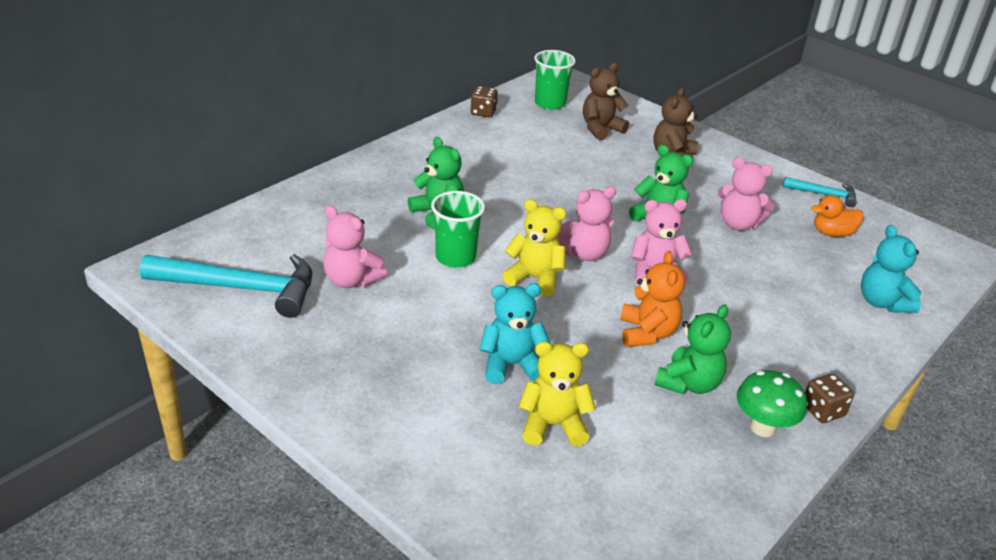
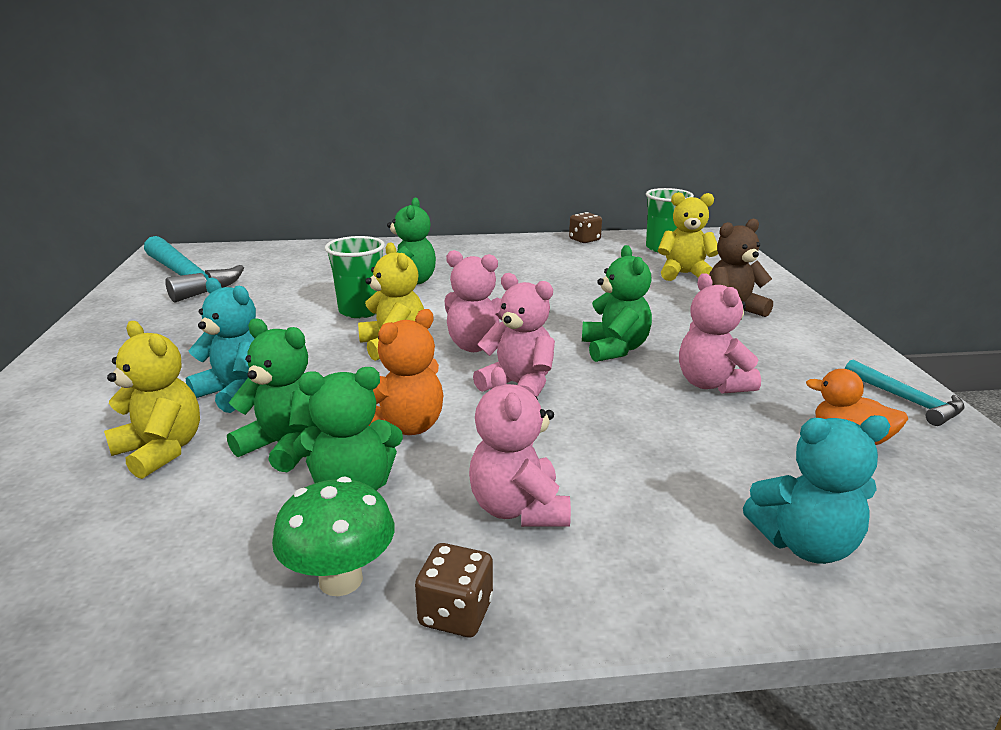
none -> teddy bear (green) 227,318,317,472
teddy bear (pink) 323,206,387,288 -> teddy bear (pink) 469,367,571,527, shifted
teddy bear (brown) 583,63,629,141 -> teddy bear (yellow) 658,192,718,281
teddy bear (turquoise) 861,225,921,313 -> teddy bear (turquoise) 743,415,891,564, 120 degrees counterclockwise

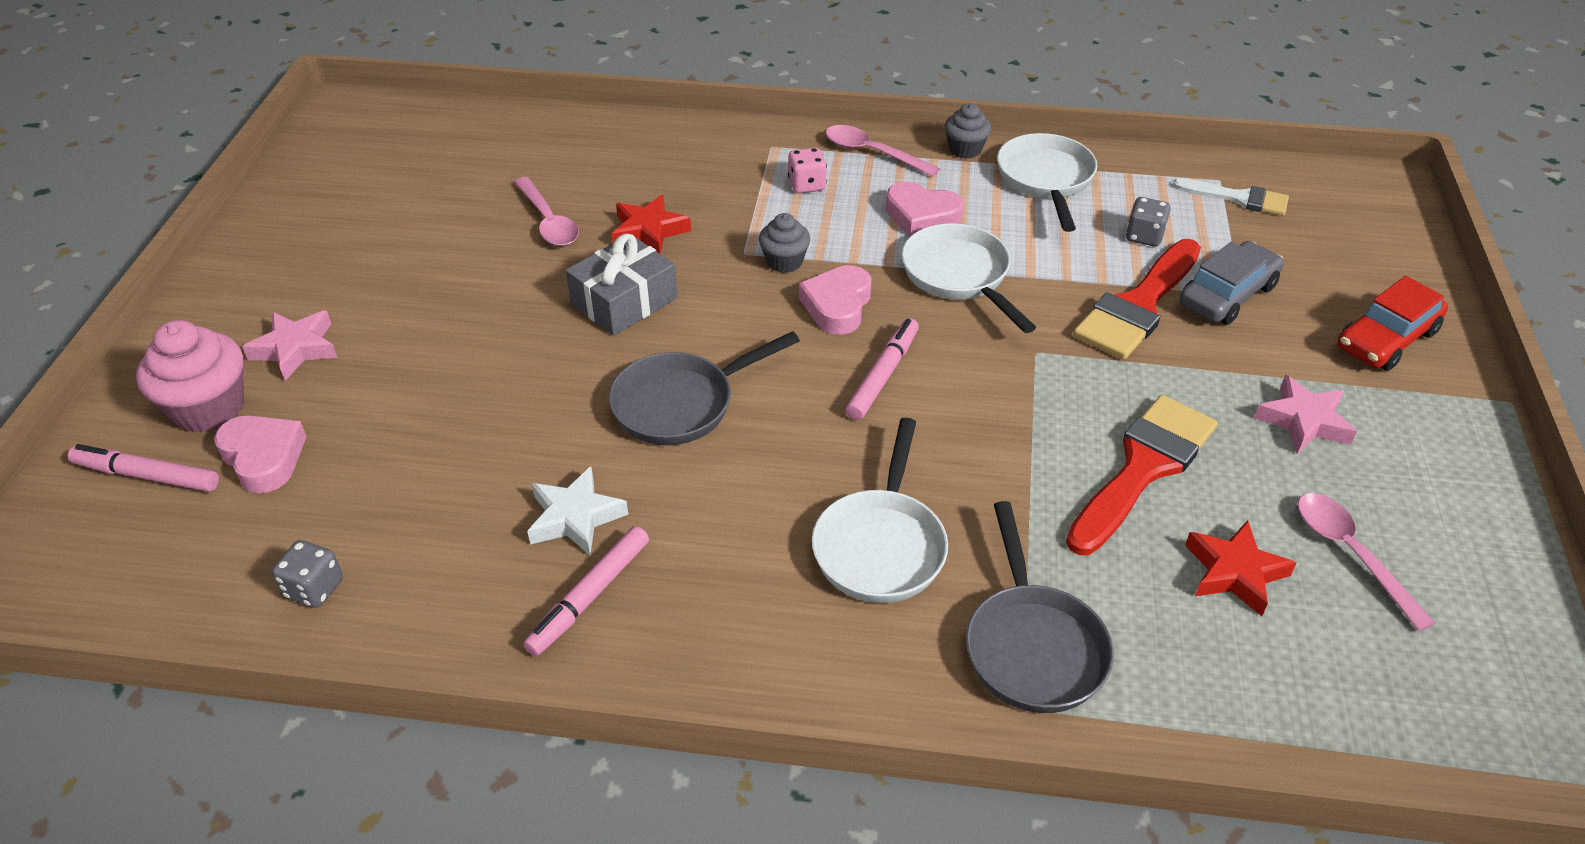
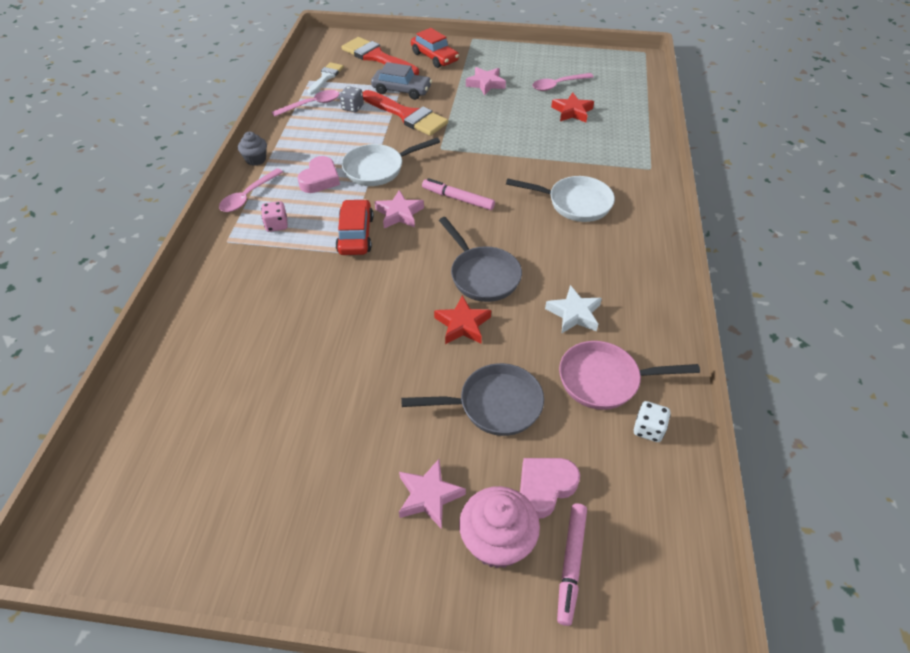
spoon (pink) 514,177,579,246 -> spoon (pink) 272,90,339,117, shifted
cupcake (grey) 759,213,811,273 -> car (red) 336,199,374,255
brush (red) 1066,395,1217,555 -> brush (red) 341,37,419,75, shifted
car (grey) 1179,241,1284,325 -> car (grey) 371,62,432,100, 150 degrees clockwise
heart (pink) 799,265,871,335 -> star (pink) 375,190,424,228
pan (grey) 966,501,1114,713 -> pan (grey) 401,363,544,436, shifted
star (red) 612,195,691,254 -> star (red) 434,295,491,344, shifted
none -> pan (pink) 559,341,700,410
dice (grey) 272,540,343,608 -> dice (white) 634,401,671,442
marker (pink) 523,526,649,656 -> none
gift (grey) 566,234,677,336 -> none
pan (white) 997,133,1097,232 -> none

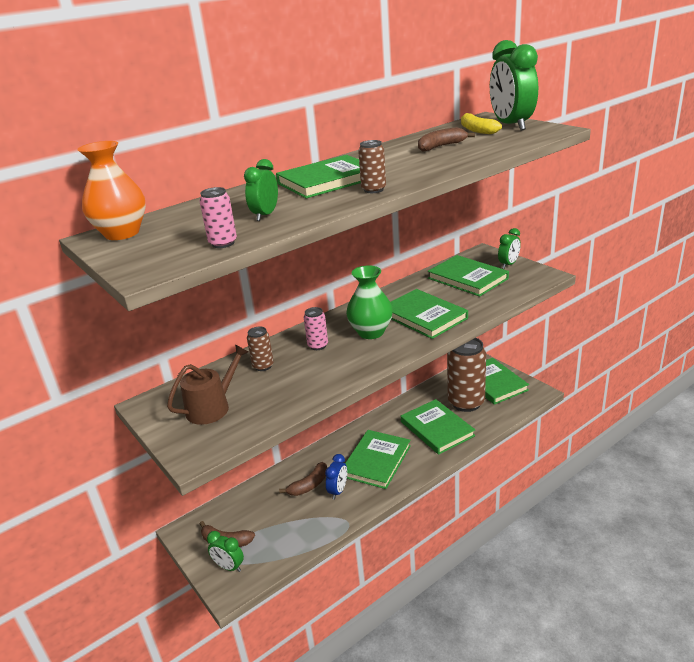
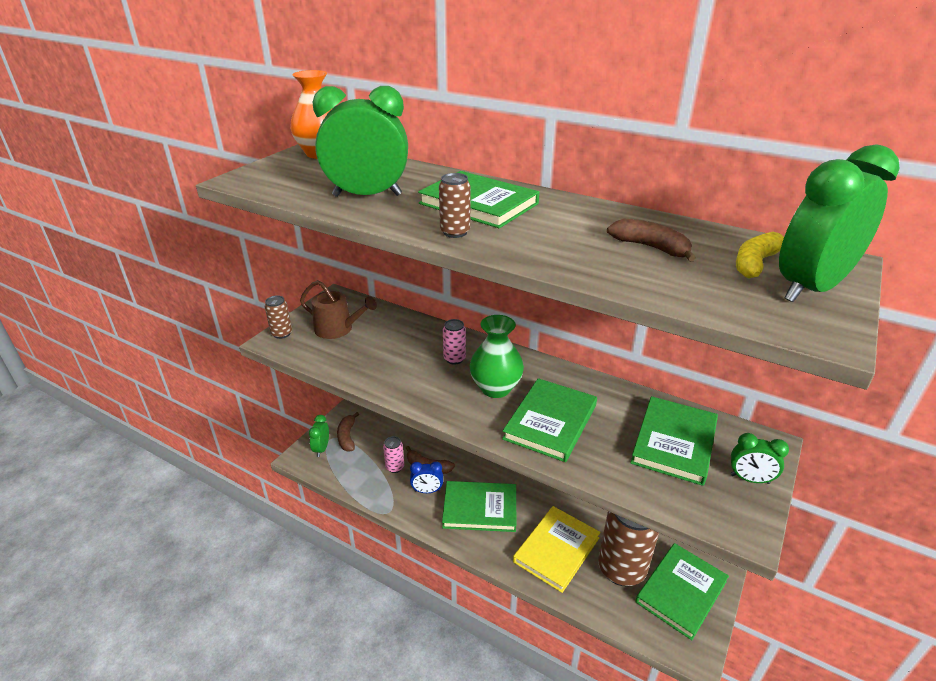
can (brown) 247,327,274,371 -> can (brown) 265,295,292,339, shifted
clock (green) 244,159,278,221 -> clock (green) 313,86,408,197, x1.93
can (pink) 200,187,237,248 -> can (pink) 383,436,404,473, shifted
book (green) 401,399,475,455 -> book (yellow) 513,506,601,593

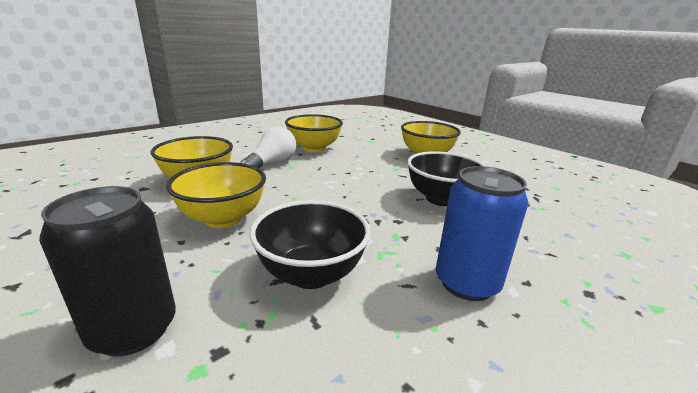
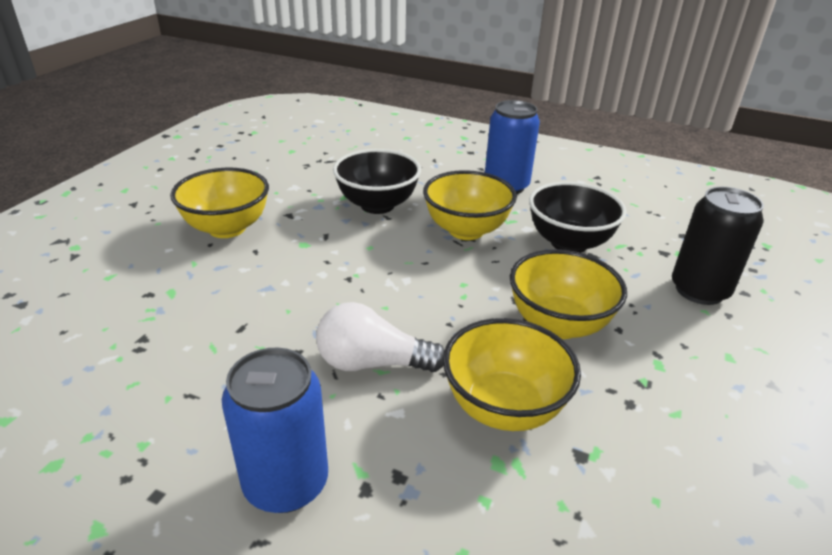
none -> can (blue) 222,348,328,513
bowl (yellow) 285,114,343,152 -> bowl (yellow) 423,170,517,240, shifted

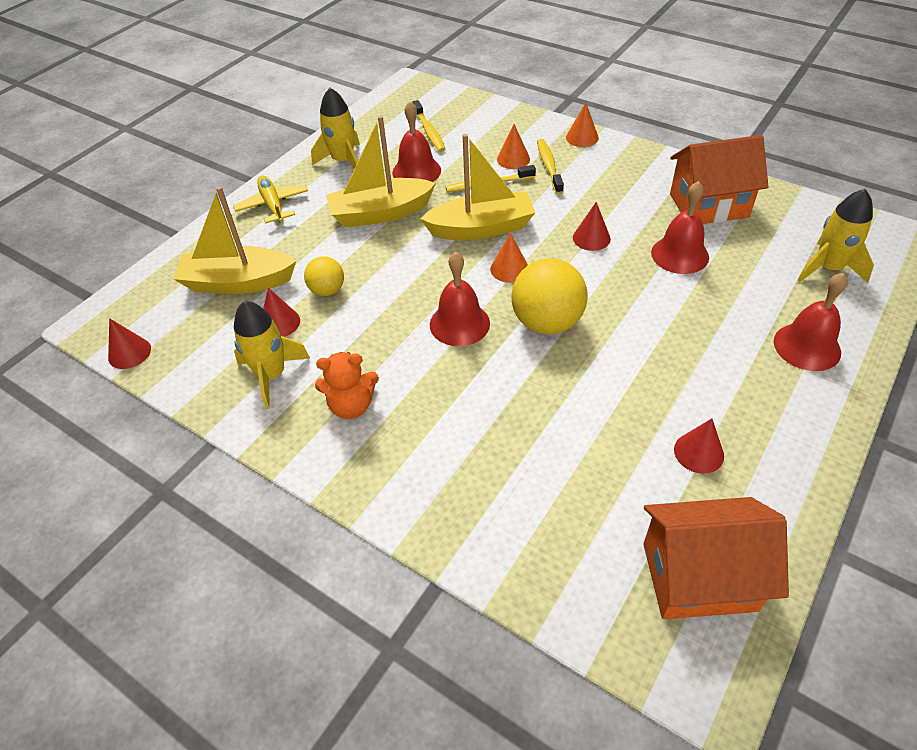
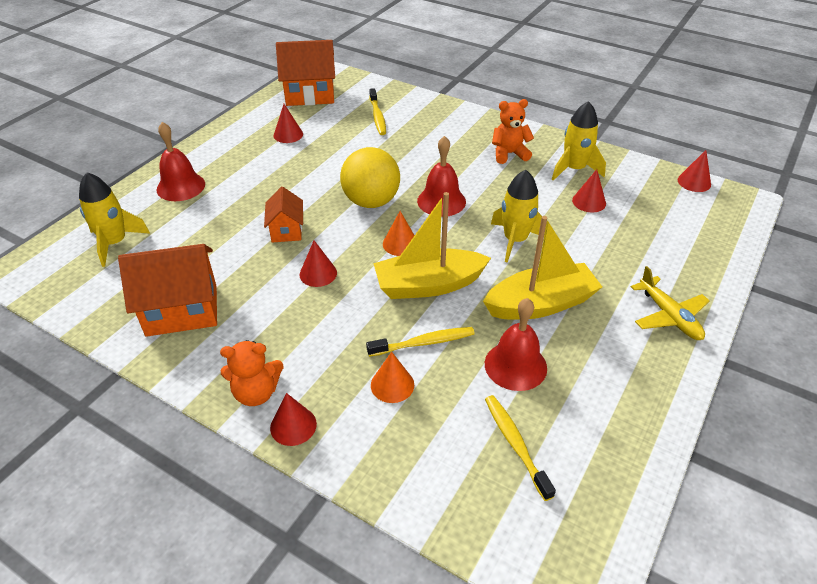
none -> teddy bear (orange) 220,340,284,406
none -> house (orange) 264,187,303,242
cone (orange) 566,103,599,147 -> cone (red) 270,393,317,446
toothbrush (yellow) 537,139,564,194 -> toothbrush (yellow) 369,88,386,135, shifted
rocket (yellow) 311,88,360,169 -> rocket (yellow) 491,170,547,263, shifted
boat (yellow) 174,186,296,294 -> none
ball (yellow) 304,256,344,296 -> none
bell (red) 651,181,709,274 -> none

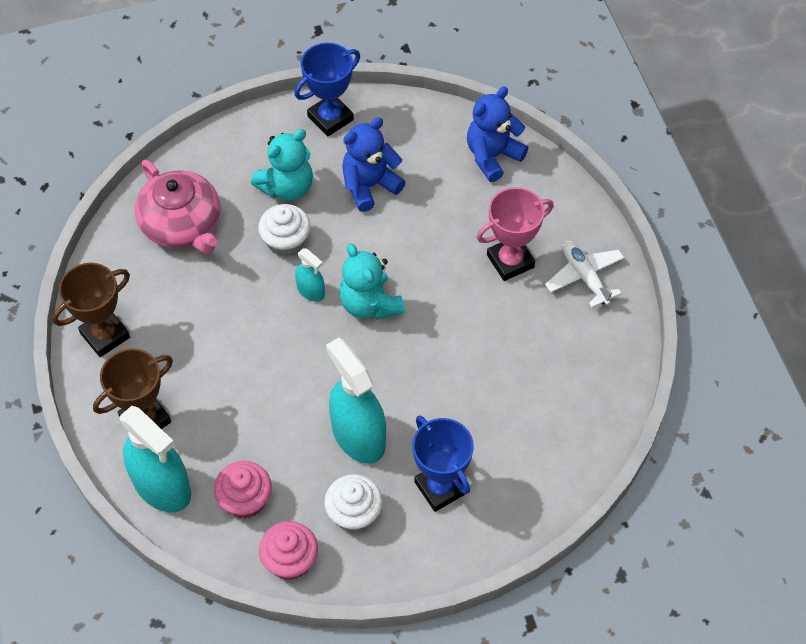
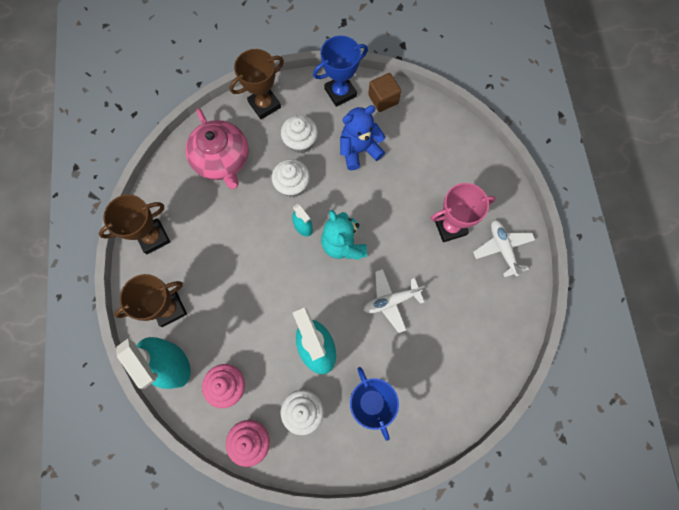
none -> trophy (brown) 229,49,284,119
teddy bear (turquoise) 251,129,313,201 -> cupcake (white) 281,115,318,154
none -> plane (white) 363,269,425,333
none -> cube (brown) 368,73,401,112
teddy bear (blue) 467,87,528,182 -> none

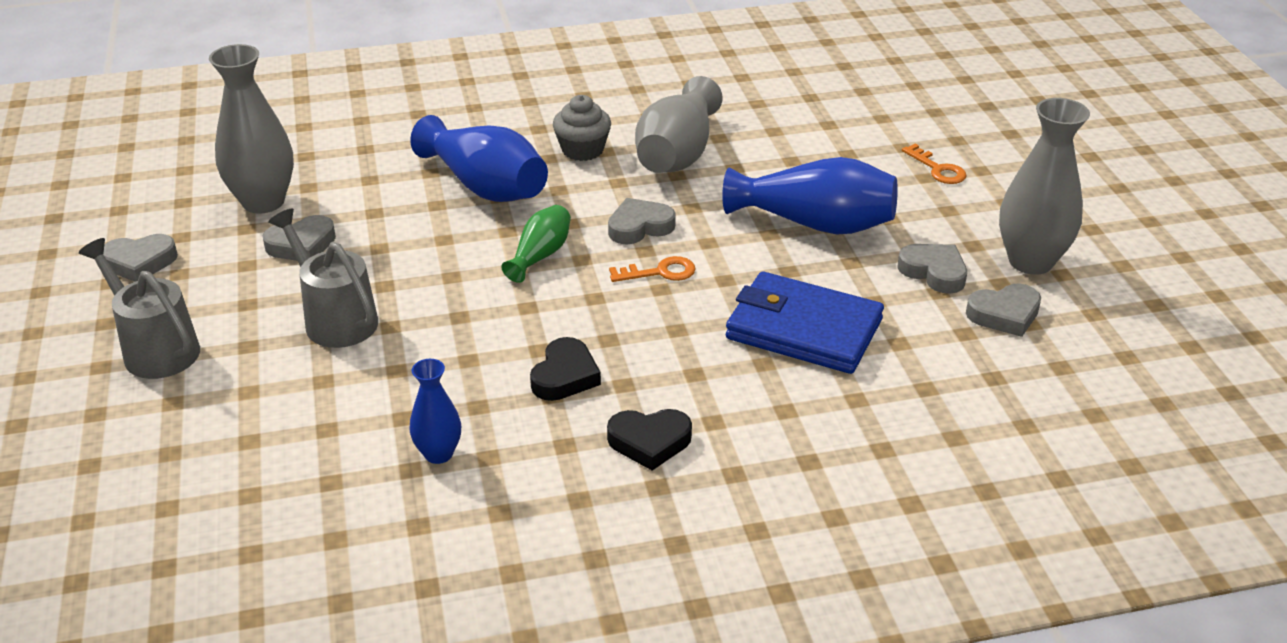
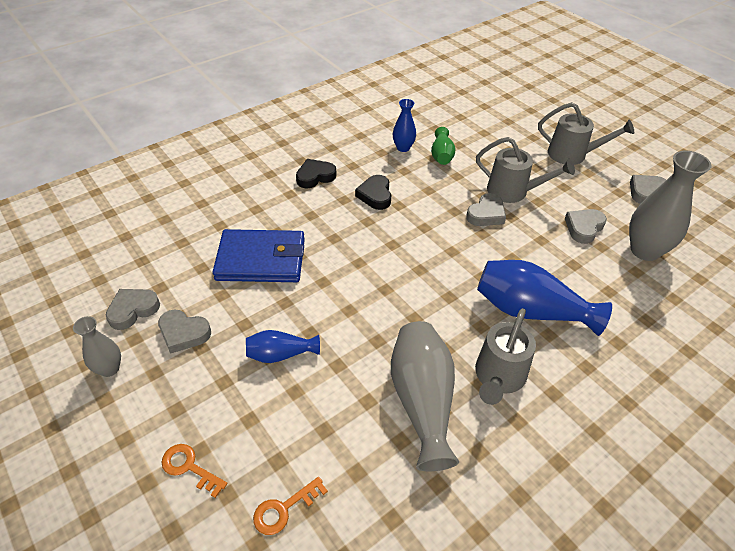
vase (grey) 999,98,1090,275 -> vase (grey) 73,316,121,377, x0.55
vase (blue) 722,157,898,234 -> vase (blue) 246,330,320,363, x0.55
key (orange) 609,256,696,282 -> key (orange) 253,477,328,535, shifted
vase (green) 501,205,571,283 -> vase (green) 431,127,456,165, shifted
heart (grey) 608,198,676,244 -> heart (grey) 466,193,506,226, shifted
cupcake (grey) 553,95,611,161 -> watering can (grey) 475,308,536,405

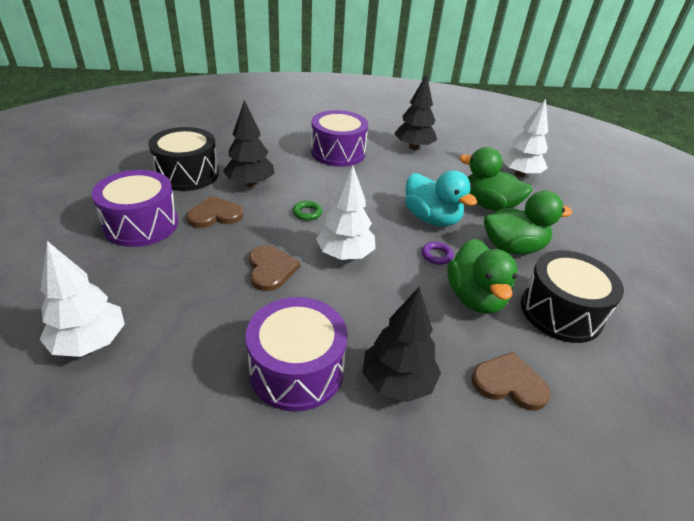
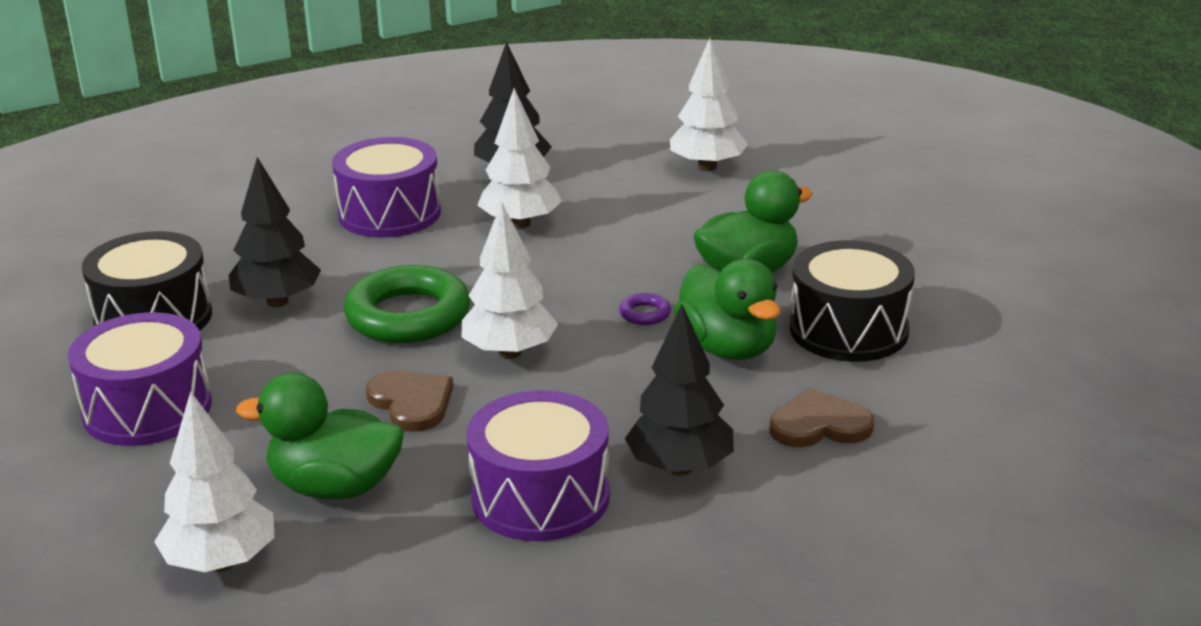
duck (green) 459,147,532,211 -> duck (green) 236,373,404,499, shifted
ring (green) 293,201,322,221 -> ring (green) 344,265,470,343, x2.44
none -> tree (white) 477,88,562,229
heart (brown) 187,196,243,228 -> none
duck (turquoise) 405,170,477,226 -> none

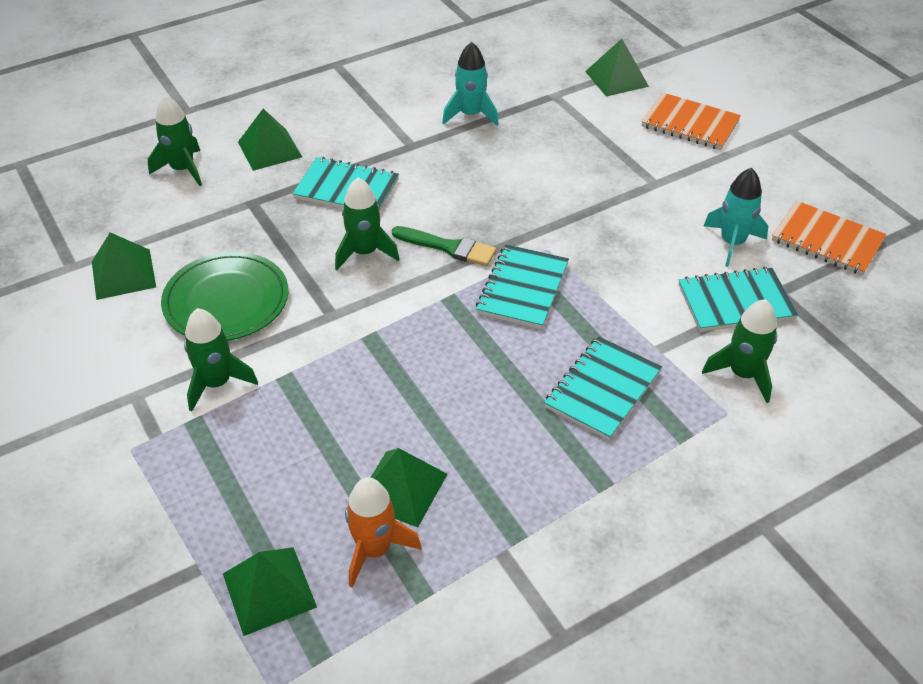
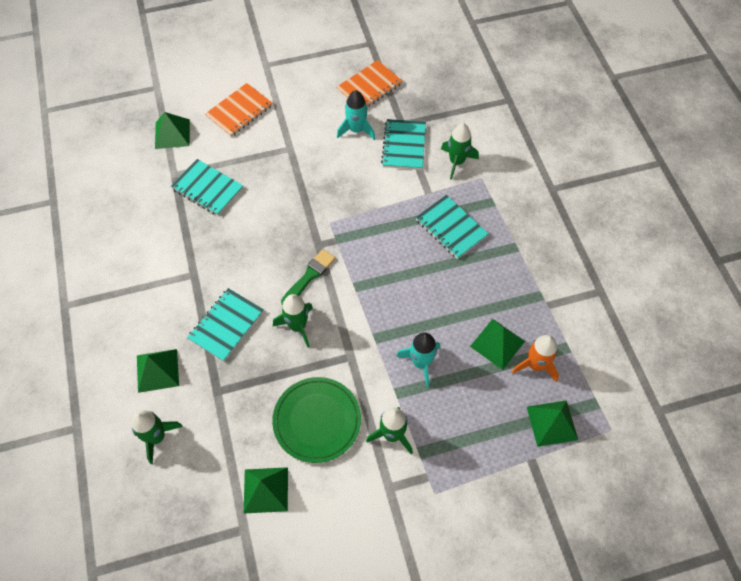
notebook (turquoise) 476,244,569,329 -> notebook (turquoise) 171,159,243,216, shifted
rocket (turquoise) 442,42,499,126 -> rocket (turquoise) 396,332,440,387, shifted

